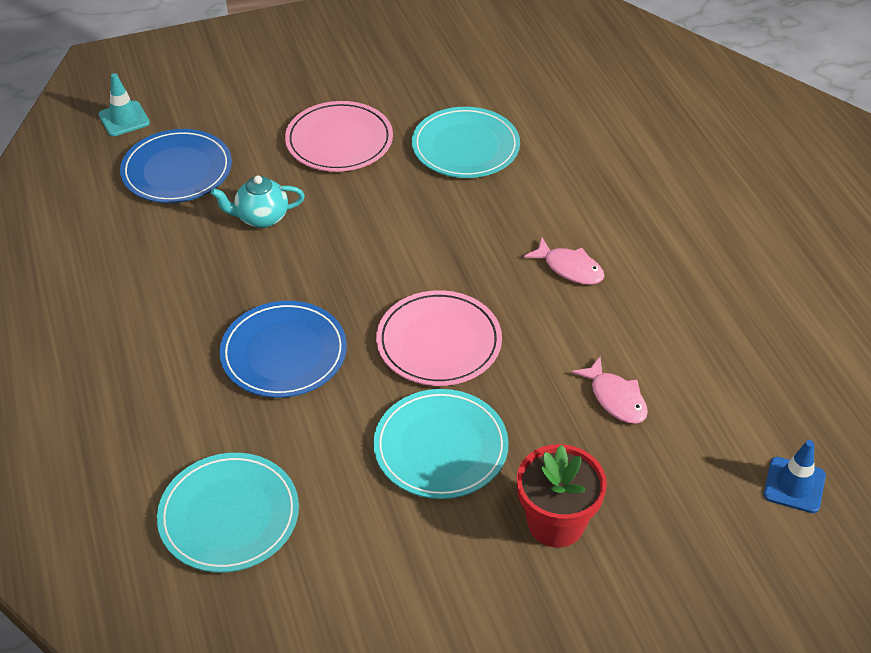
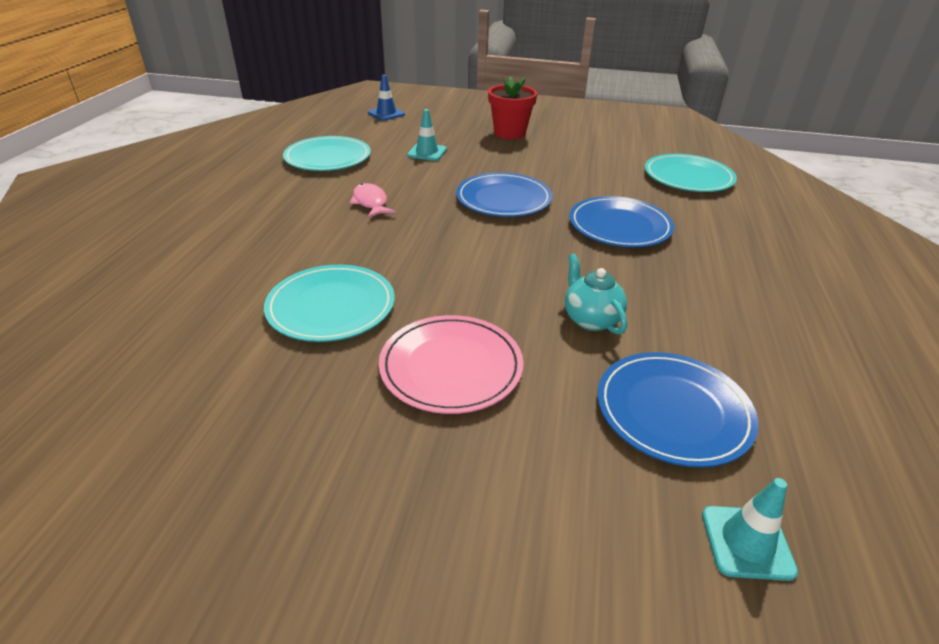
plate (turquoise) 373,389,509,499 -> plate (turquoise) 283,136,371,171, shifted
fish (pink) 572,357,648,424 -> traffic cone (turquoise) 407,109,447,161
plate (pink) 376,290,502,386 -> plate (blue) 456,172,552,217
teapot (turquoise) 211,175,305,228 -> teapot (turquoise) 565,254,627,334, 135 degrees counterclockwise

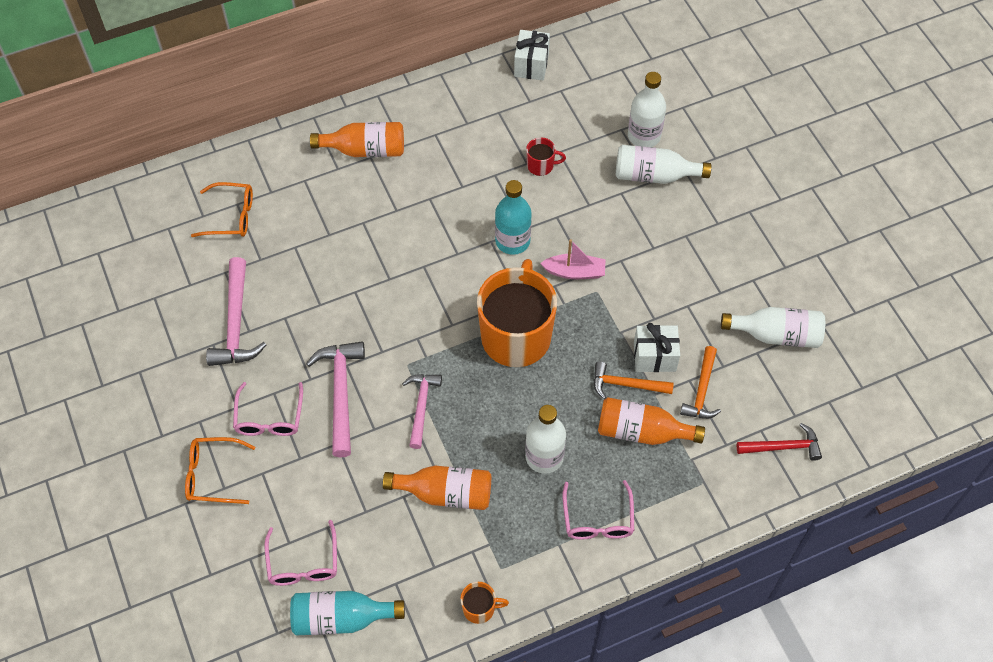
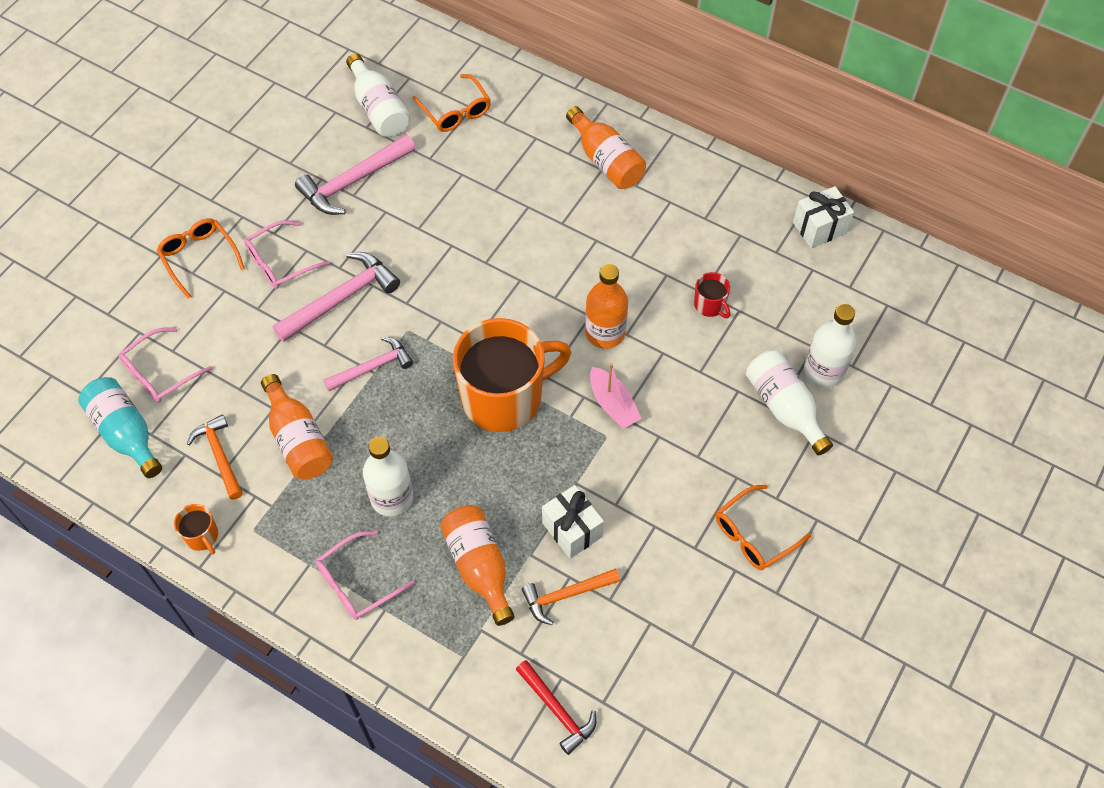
hammer (orange) 593,361,674,399 -> hammer (orange) 187,415,243,500, shifted
bottle (white) 721,307,825,348 -> bottle (white) 346,53,410,137, shifted
bottle (turquoise) 495,180,532,255 -> bottle (orange) 585,264,628,349
none -> glasses (orange) 716,485,811,570

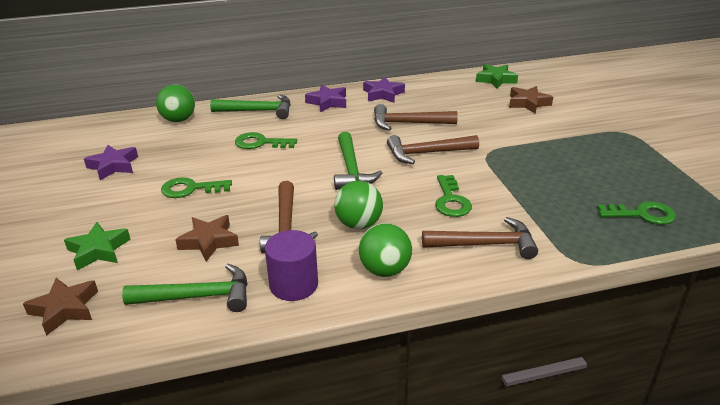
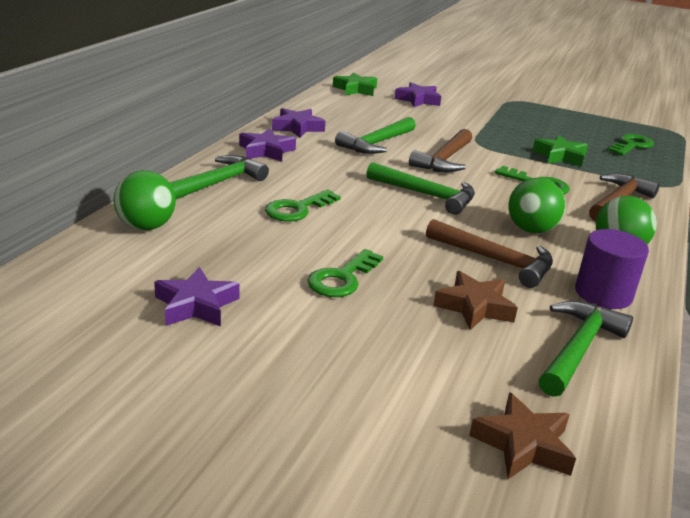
hammer (brown) 374,104,458,131 -> hammer (green) 335,117,416,154
star (brown) 509,86,553,114 -> star (purple) 395,82,441,107
star (green) 64,222,130,270 -> star (green) 533,135,588,167, shifted

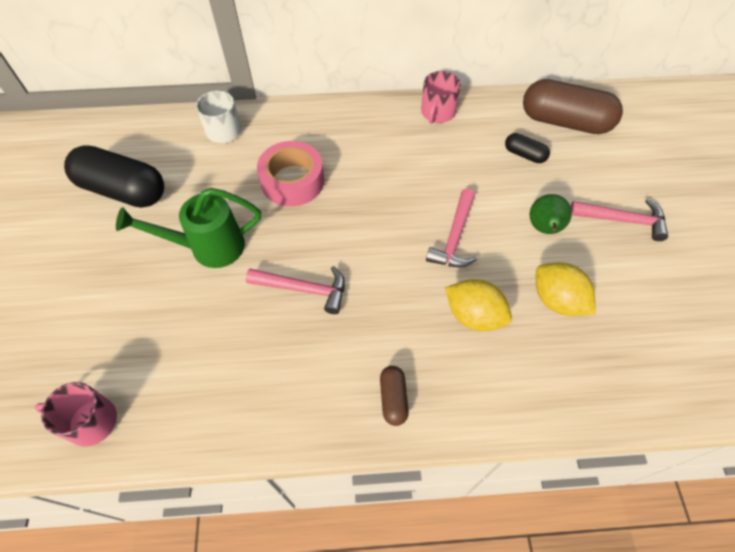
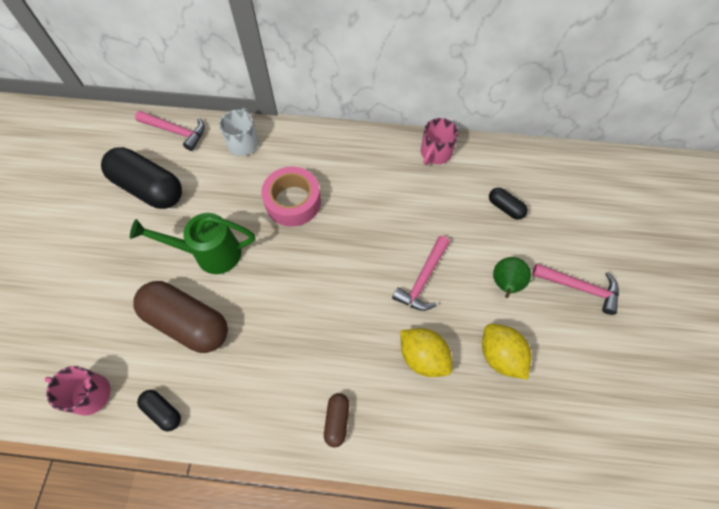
capsule (brown) 523,79,623,134 -> capsule (brown) 133,281,228,353, shifted
hammer (pink) 246,266,345,314 -> hammer (pink) 135,111,204,151, shifted
none -> capsule (black) 137,390,181,431

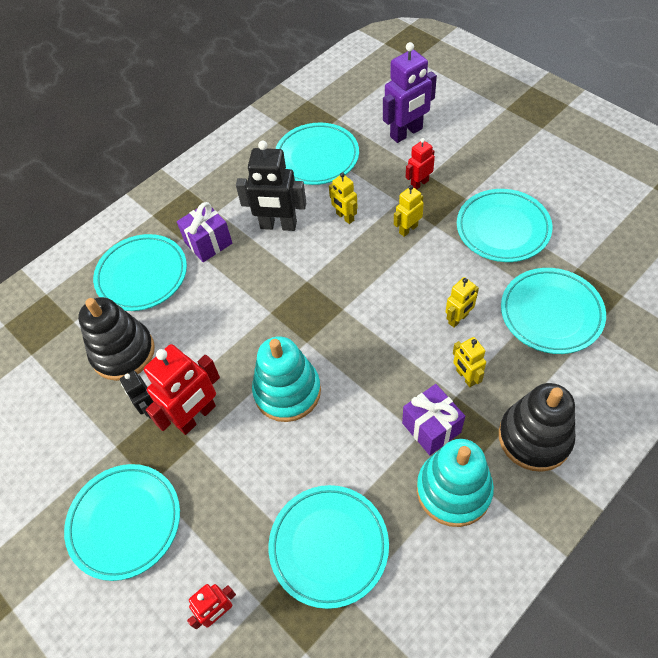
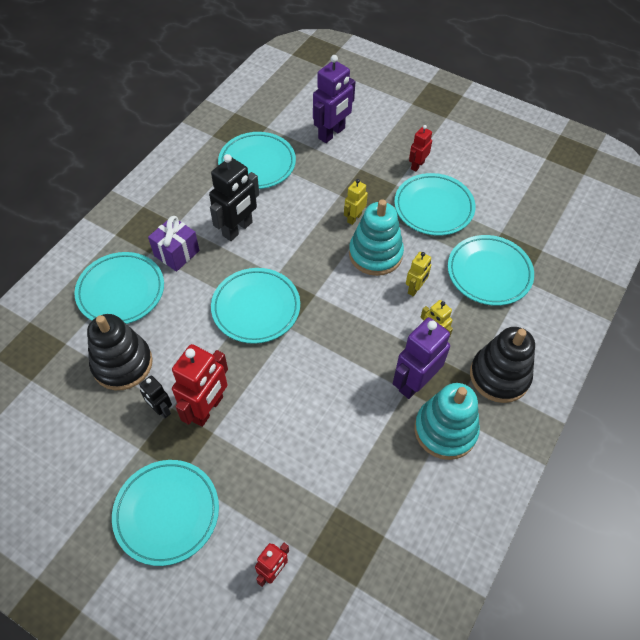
robot (black) 236,141,306,231 -> robot (black) 209,154,259,241, 45 degrees counterclockwise
plate (turquoise) 269,485,389,609 -> plate (turquoise) 211,268,300,344, shifted
stacking toy (turquoise) 252,336,321,422 -> stacking toy (turquoise) 349,199,404,276, shifted
gift (purple) 402,384,465,455 -> robot (purple) 393,317,450,399
robot (red) 406,138,435,189 -> robot (red) 409,125,432,172, shifted
robot (yellow) 329,173,358,224 -> none

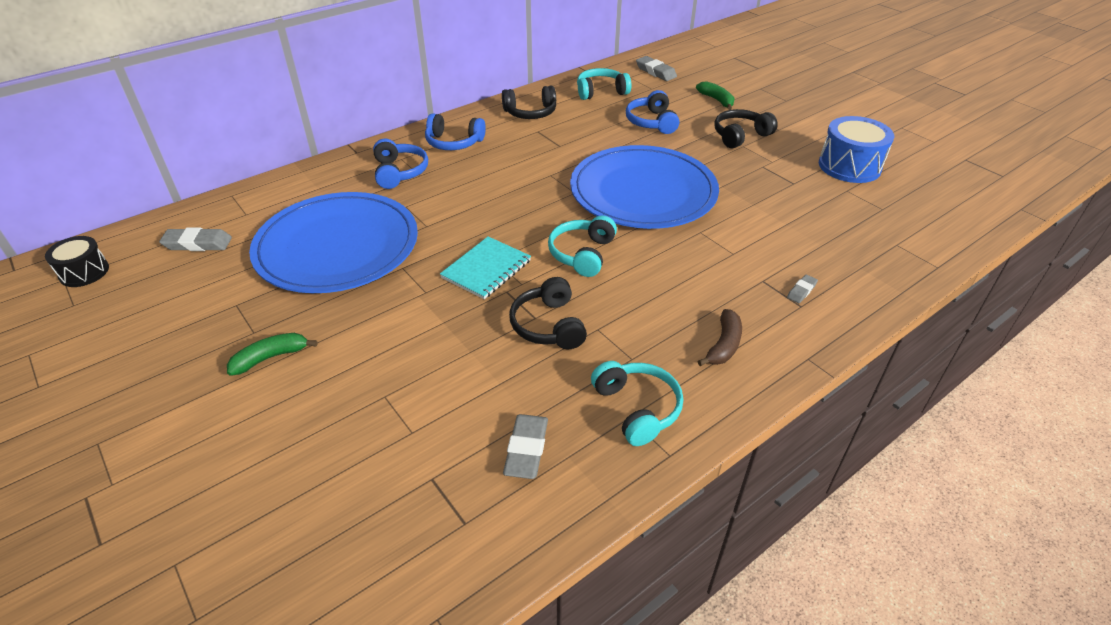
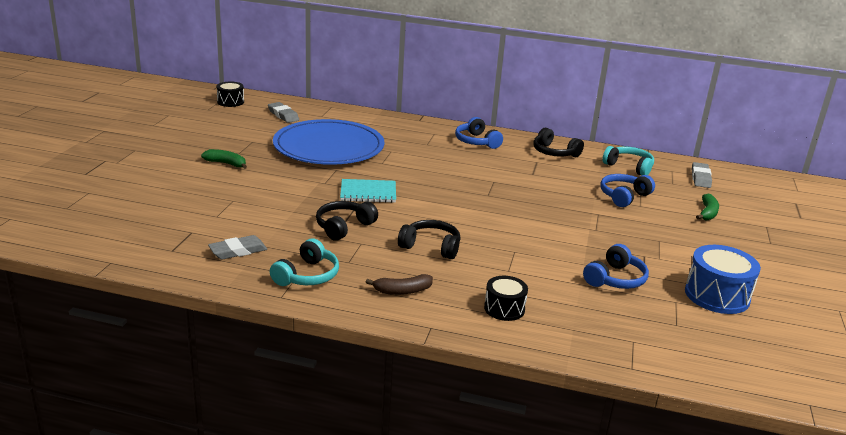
headphones (black) 714,109,778,148 -> headphones (black) 398,220,460,259, shifted
eraser (grey) 787,275,818,303 -> drum (black) 484,276,528,321
headphones (blue) 373,139,428,189 -> headphones (blue) 583,244,649,289, shifted
headphones (turquoise) 548,215,617,277 -> none
plate (blue) 570,145,719,229 -> none

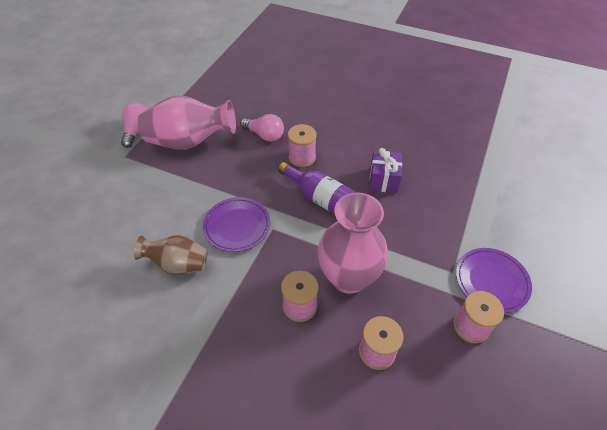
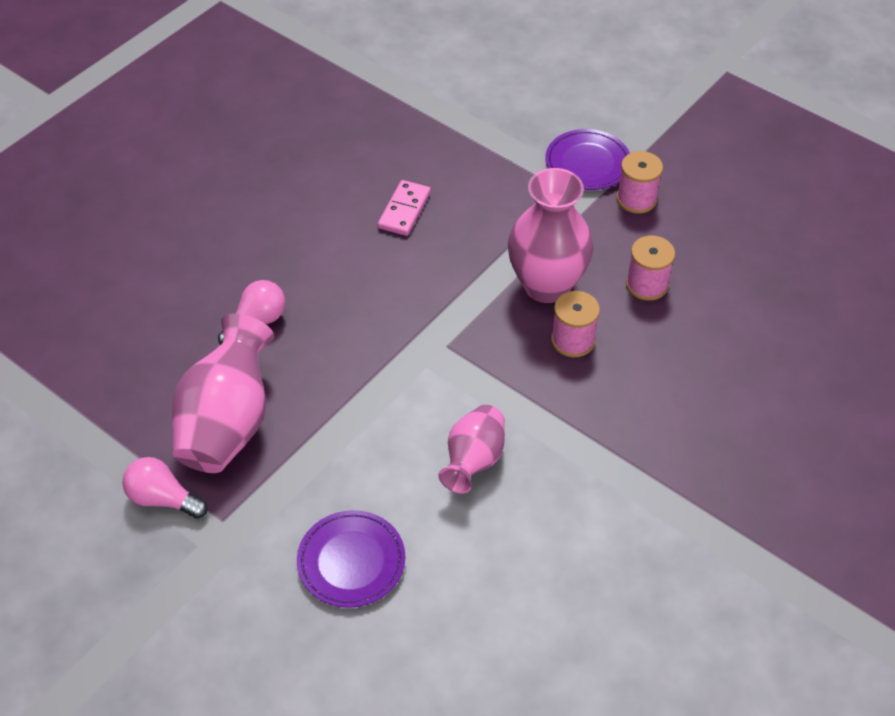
plate (purple) 203,197,270,252 -> plate (purple) 297,510,405,608, shifted
gift (purple) 369,148,402,193 -> domino (pink) 378,180,431,236
vase (brown) 134,235,208,275 -> vase (pink) 438,405,505,494
bottle (purple) 278,162,356,214 -> none
spool (pink) 288,124,317,167 -> none

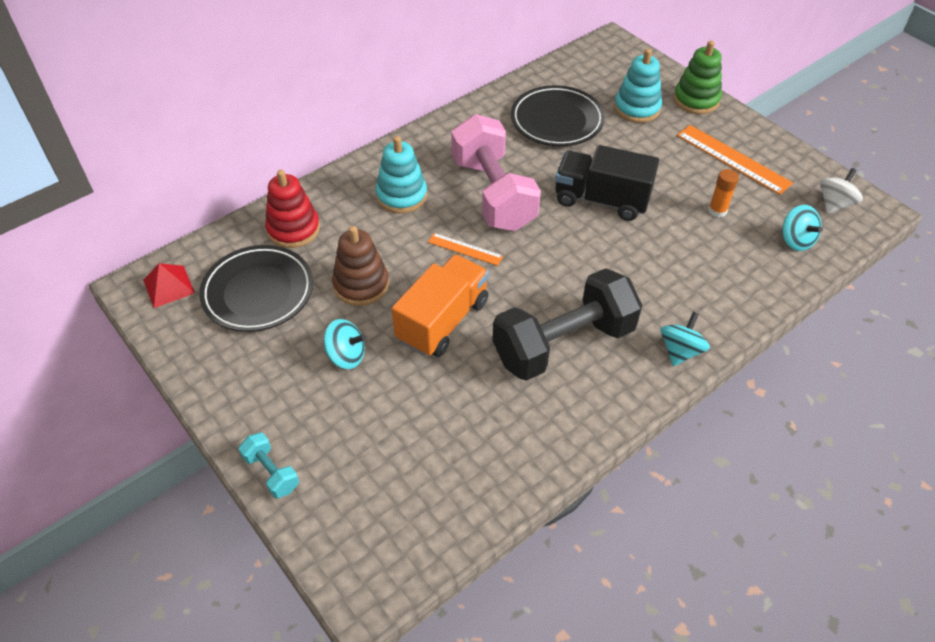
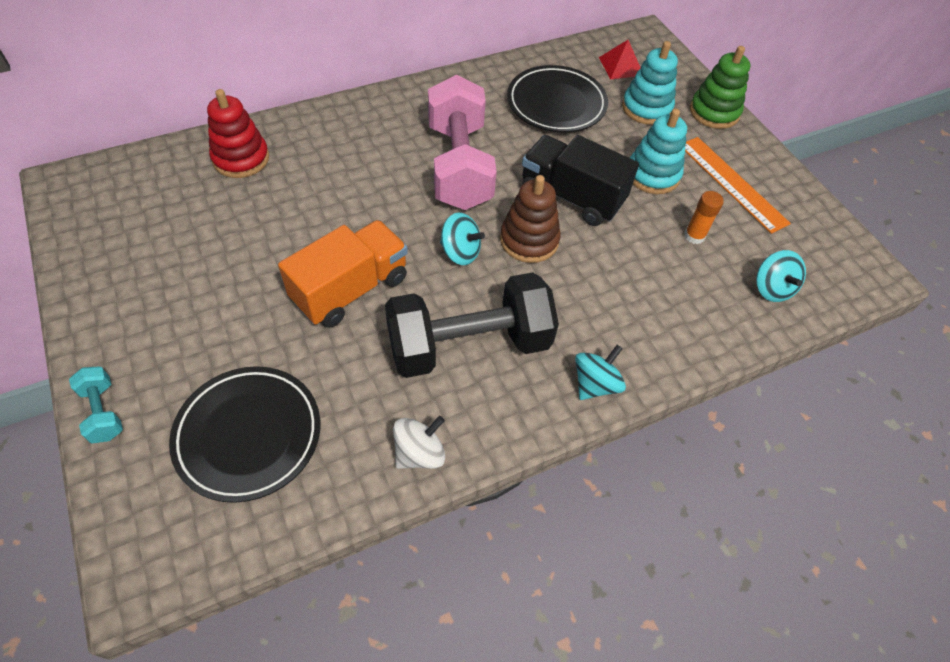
plate (black) 199,245,313,332 -> plate (black) 169,366,320,503, shifted
spinning top (white) 820,168,863,214 -> spinning top (white) 393,416,445,469, shifted
spinning top (turquoise) 324,319,366,369 -> spinning top (turquoise) 440,212,485,265, shifted
stacking toy (brown) 332,226,389,306 -> stacking toy (brown) 500,175,561,263, shifted
pyramid (red) 143,263,195,308 -> pyramid (red) 599,40,641,80, shifted
stacking toy (turquoise) 376,136,427,214 -> stacking toy (turquoise) 630,109,687,194, shifted
ruler (orange) 428,233,503,266 -> none

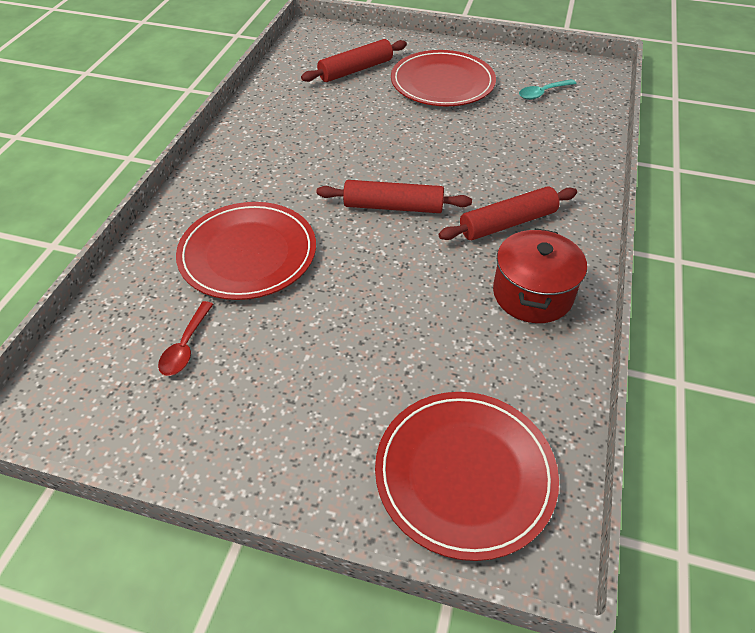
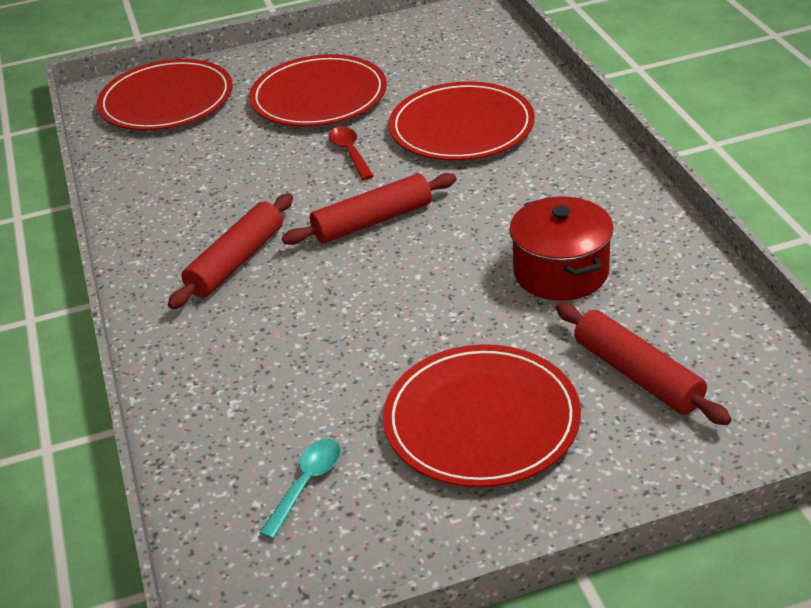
none -> plate (red) 249,54,387,127
spoon (red) 158,301,213,376 -> spoon (red) 329,126,374,180, shifted
pot (red) 493,228,587,323 -> pot (red) 509,196,614,301, shifted
rolling pin (red) 301,39,407,82 -> rolling pin (red) 556,303,732,425, 60 degrees counterclockwise

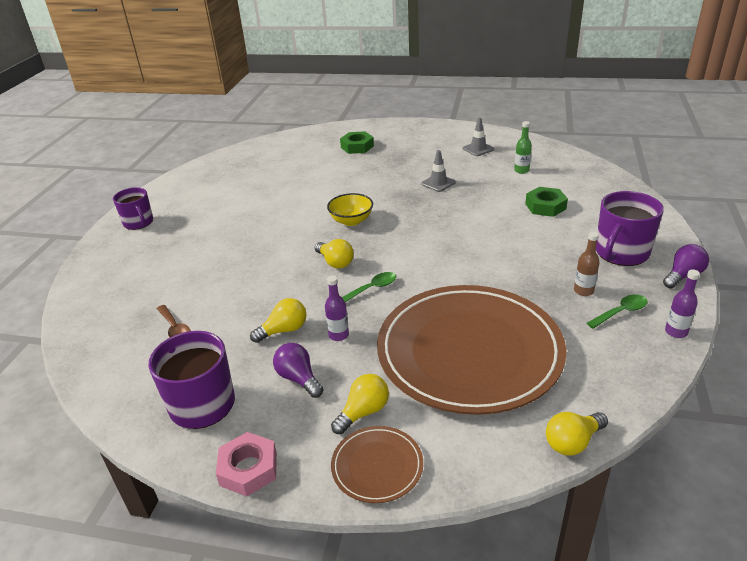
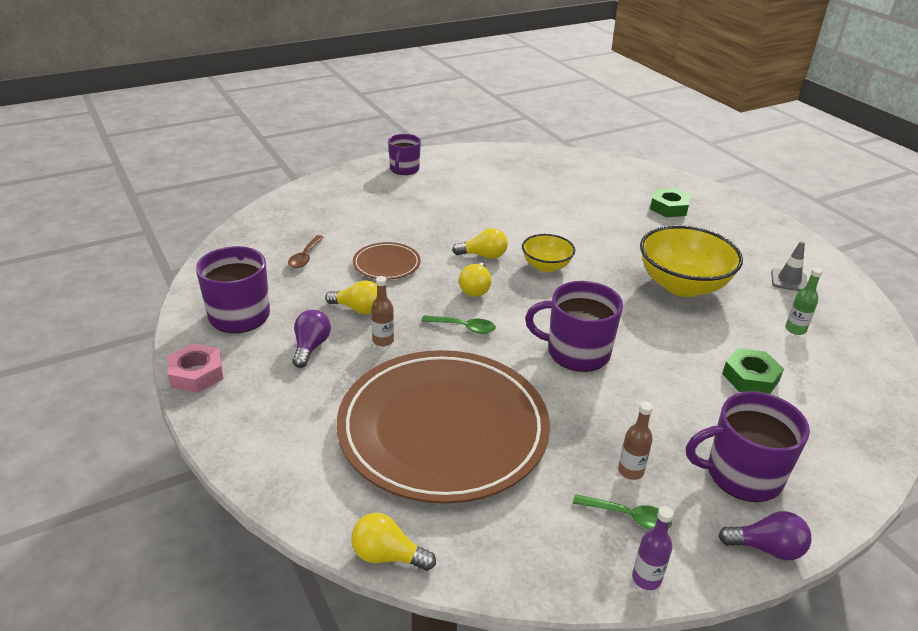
plate (brown) 331,426,423,503 -> plate (brown) 353,242,421,280, shifted
bottle (purple) 325,275,349,341 -> bottle (brown) 371,276,394,346
light bulb (yellow) 331,374,389,434 -> light bulb (yellow) 452,228,508,259, shifted
none -> mug (purple) 525,281,623,372
traffic cone (grey) 421,150,456,192 -> bowl (yellow) 640,225,743,297

